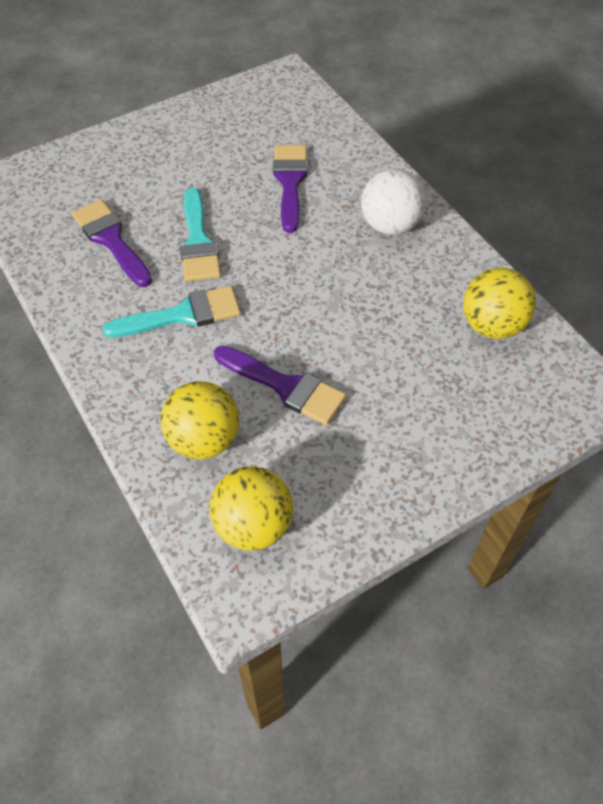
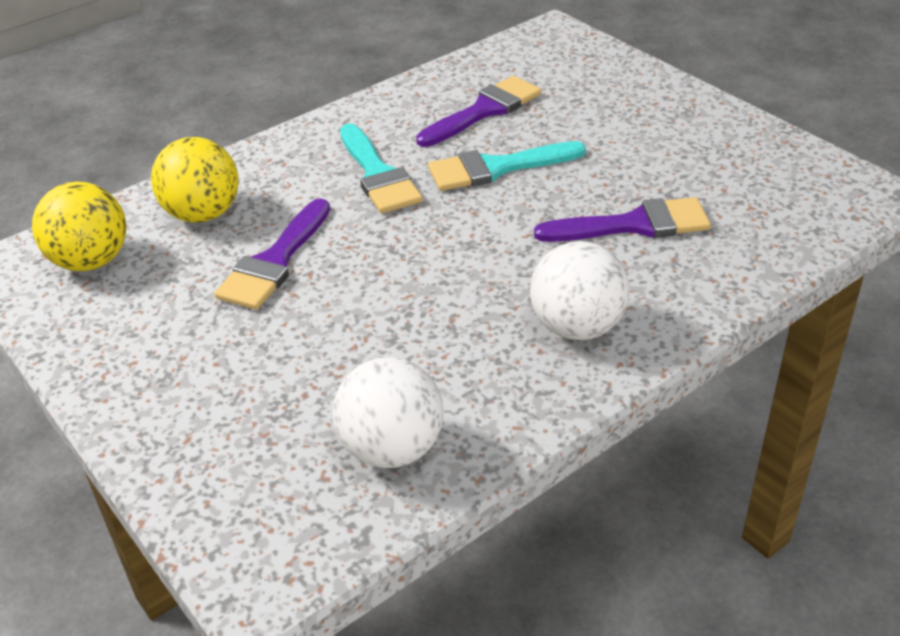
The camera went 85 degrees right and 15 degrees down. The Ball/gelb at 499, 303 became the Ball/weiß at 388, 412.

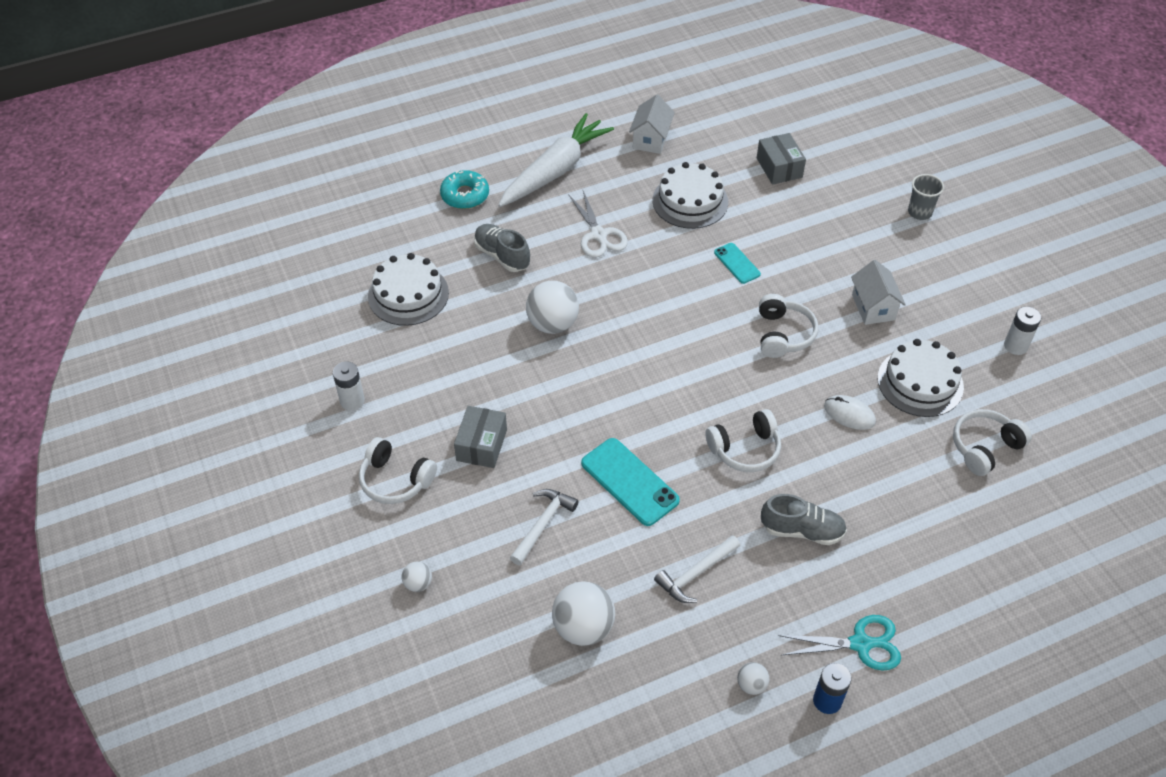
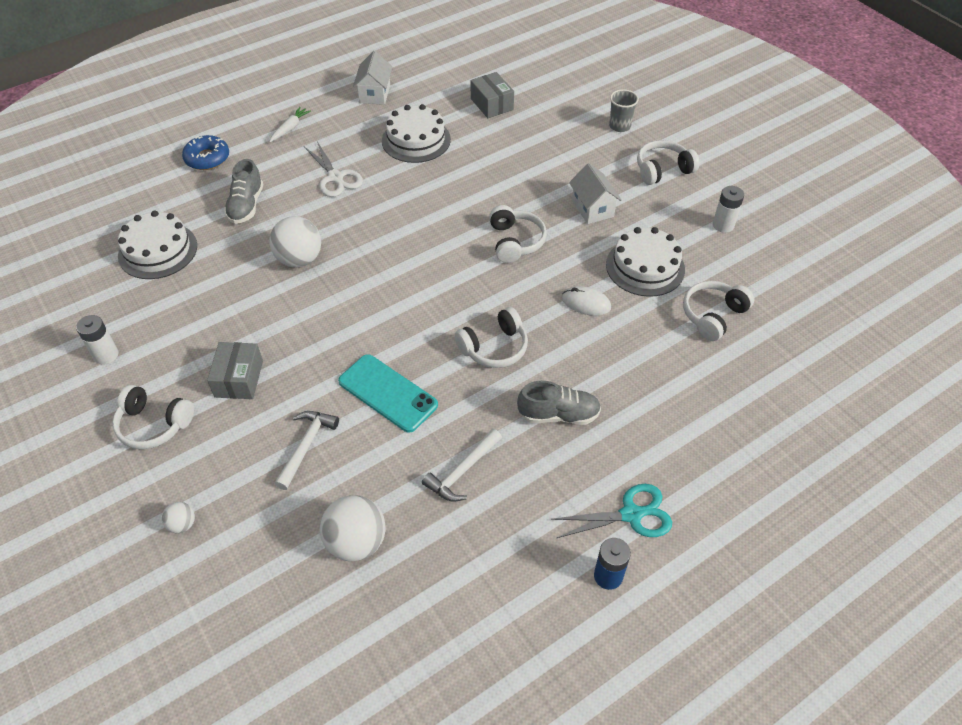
The camera went 10 degrees left and 0 degrees up. The Karotte/weiß at 556, 160 changed to 0.41 times the size. The Donut/türkis at 464, 189 became the Donut/blau at 205, 152. The Schuh/grau at 502, 248 turned 120 degrees counterclockwise. The Handy/türkis at 737, 263 disappeared. The Ball/weiß at 753, 678 disappeared. The Kopfhörer/weiß at 668, 162 appeared.

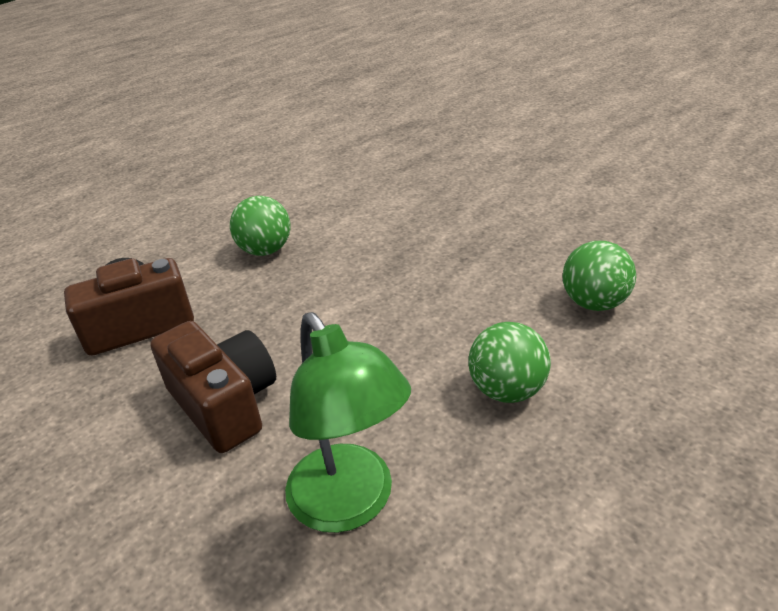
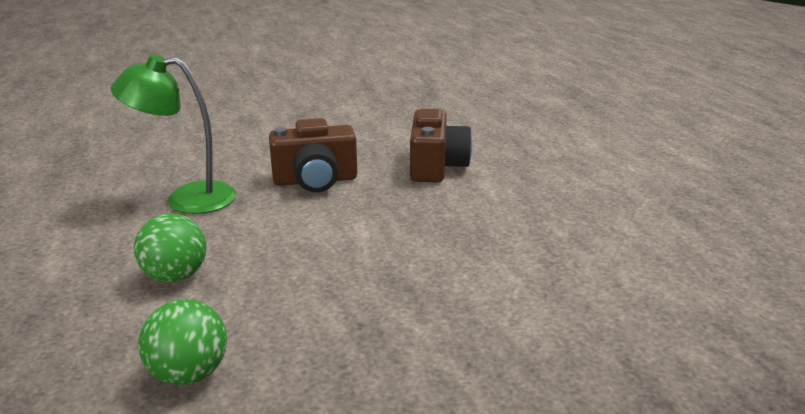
The camera went 115 degrees right and 10 degrees down. The Ball/grün at 260, 226 disappeared.

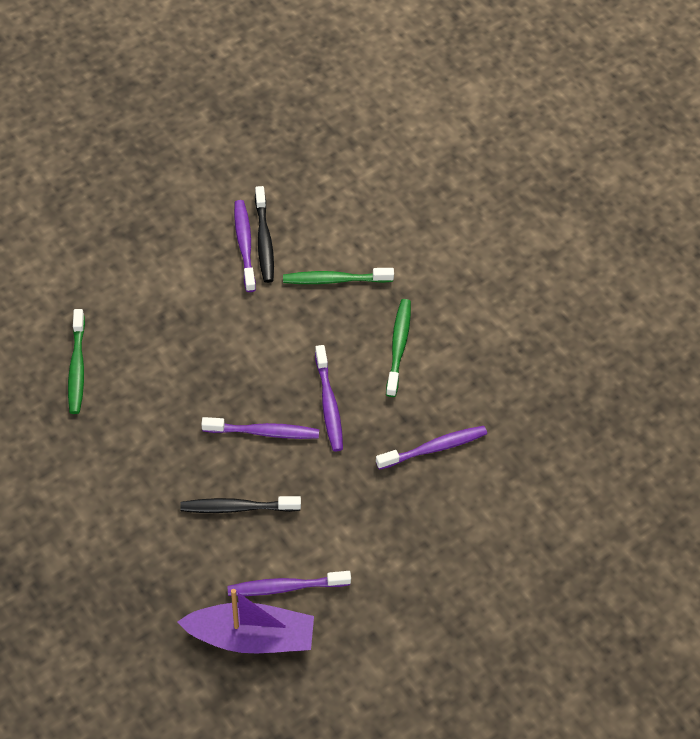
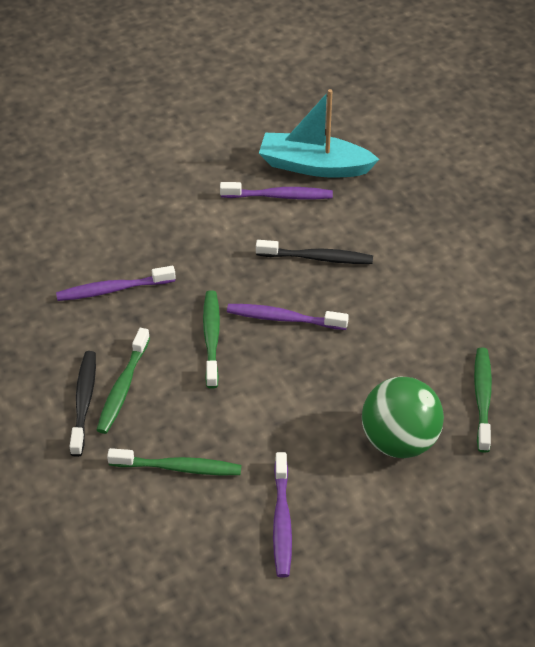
The camera went 170 degrees left and 10 degrees down. The Zahnbürste/schwarz moved from 264, 234 to 82, 404. The Zahnbürste/lila at 329, 398 became the Zahnbürste/grün at 211, 339. The Boot/lila at 246, 621 became the Boot/türkis at 319, 133. The Ball/grün at 403, 417 appeared.

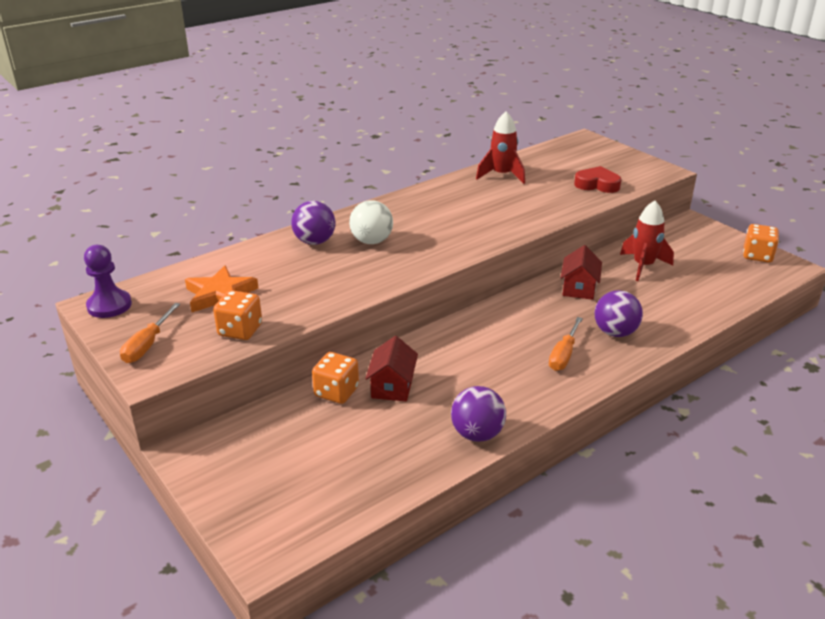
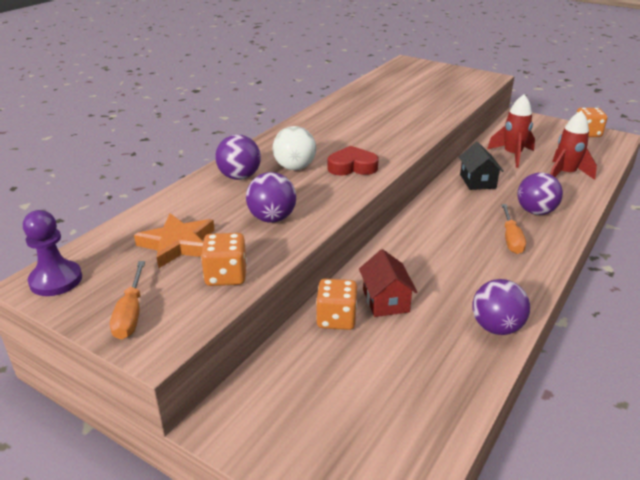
The camera went 20 degrees left and 0 degrees up. The Rakete/rot moved from 500, 147 to 573, 145. The Herz/rot moved from 598, 179 to 353, 161. The Haus/rot at 581, 272 became the Haus/schwarz at 481, 166. The Ball/lila at 271, 197 appeared.

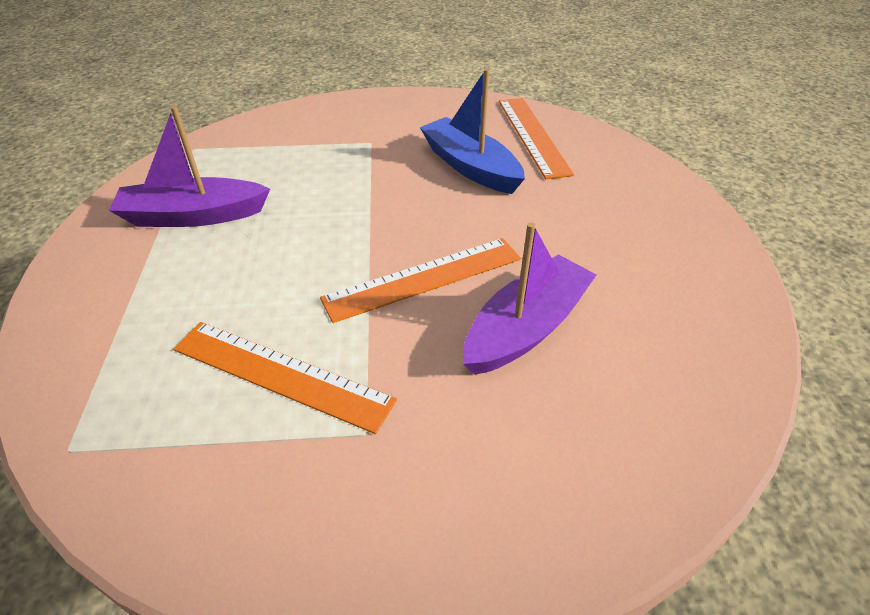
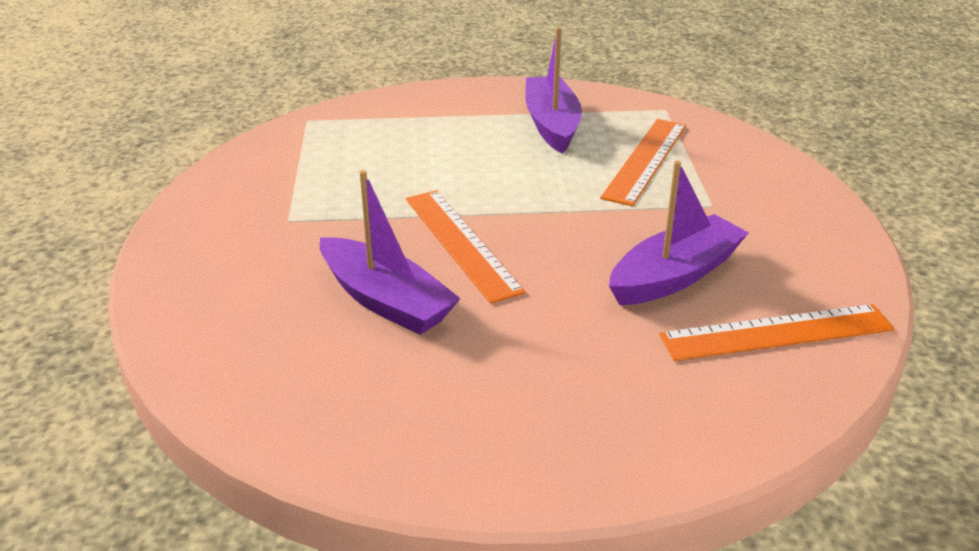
The camera went 90 degrees right and 10 degrees down. The Boot/blau at 472, 131 became the Boot/lila at 679, 233. The Lineal/orange moved from 285, 378 to 643, 162.

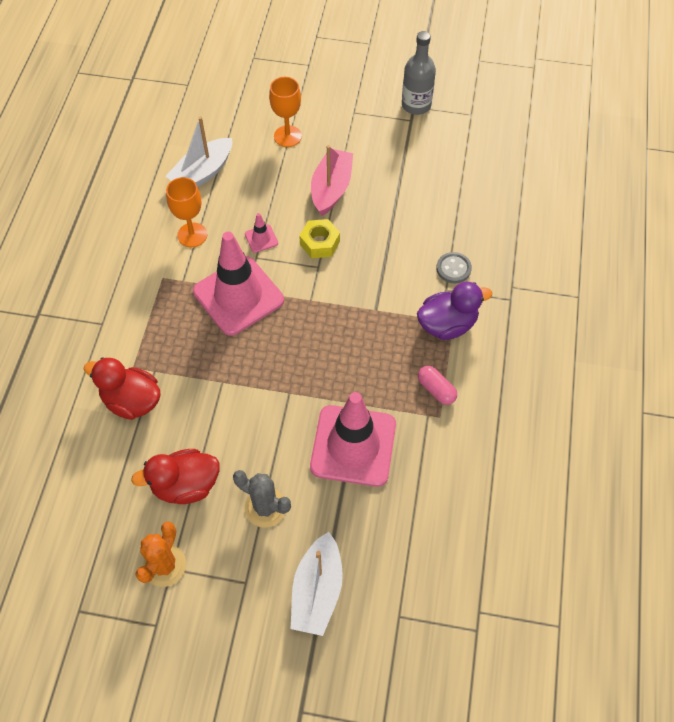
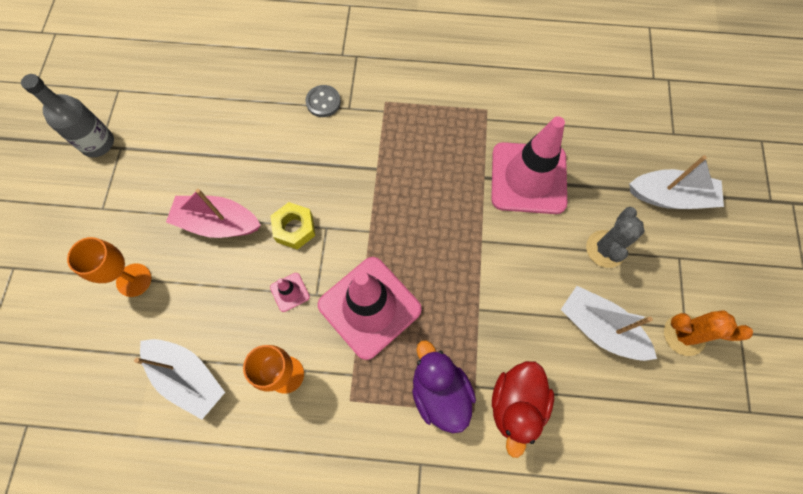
The camera went 95 degrees left and 10 degrees up. The Ente/lila moved from 454, 311 to 444, 386. The Kapsel/rosa at 437, 385 disappeared. The Ente/rot at 175, 476 was replaced by the Boot/weiß at 609, 323.

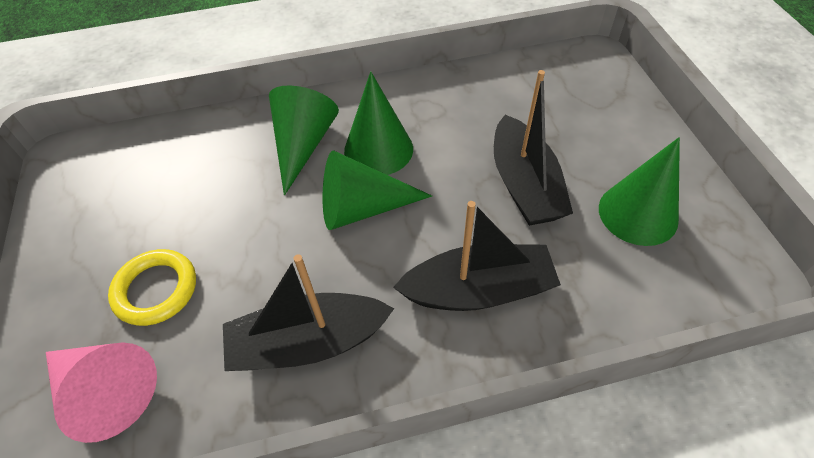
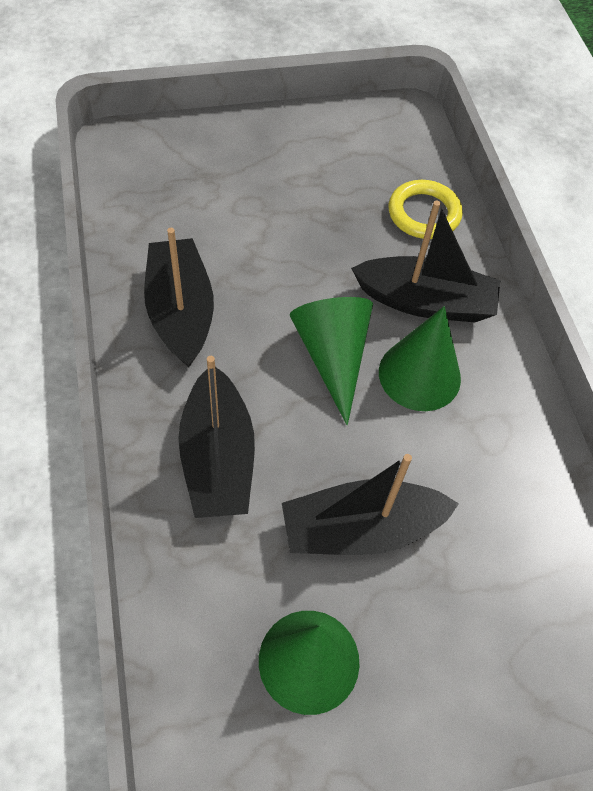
The camera went 85 degrees right and 5 degrees up. The Kegel/grün at 304, 141 was replaced by the Boot/schwarz at 425, 261. The Ring/gelb moved from 152, 287 to 426, 209. The Kegel/rosa at 101, 392 disappeared.

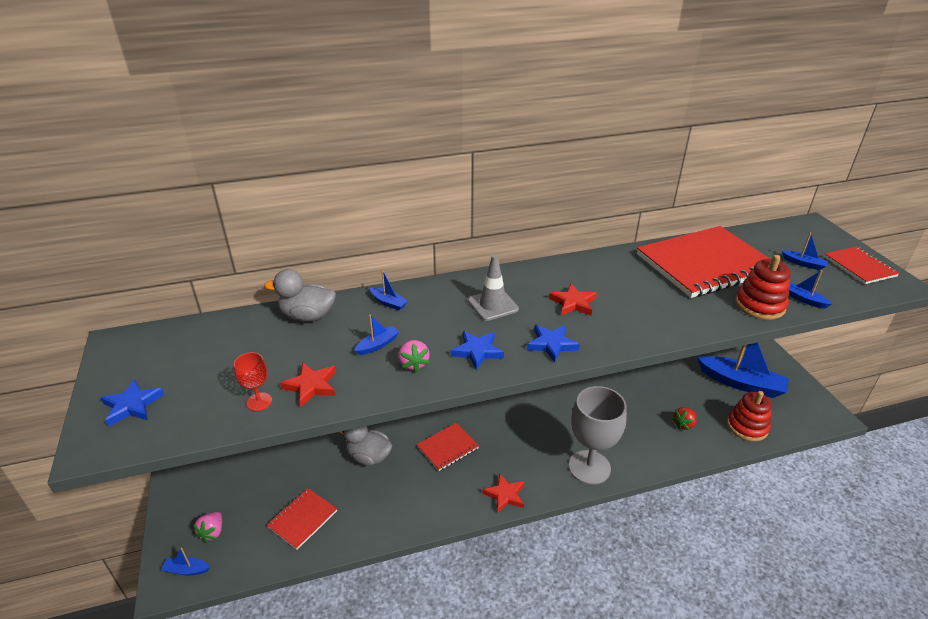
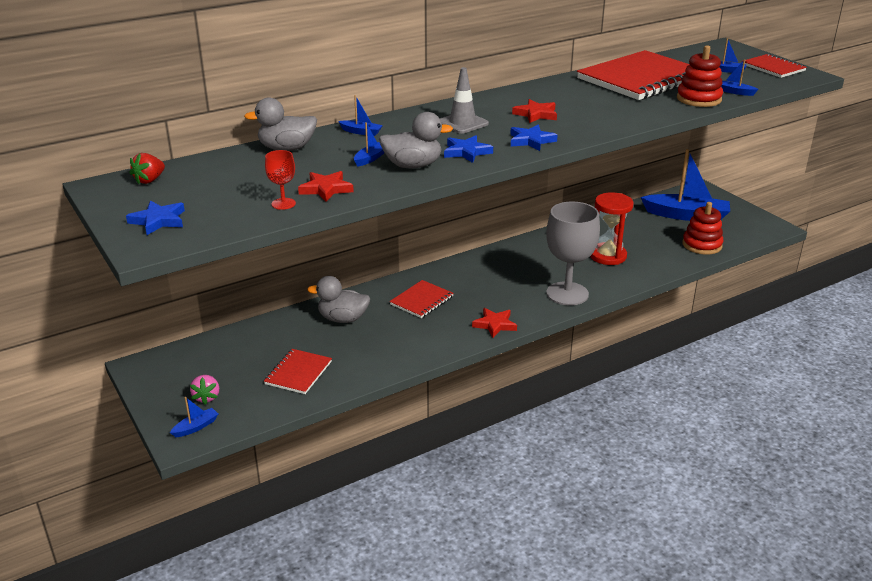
The camera went 15 degrees left and 5 degrees down. The Erdbeere/rosa at 414, 356 was replaced by the Ente/grau at 416, 140. The Erdbeere/rot moved from 684, 418 to 147, 168. The Boot/blau at 185, 561 turned 150 degrees clockwise. The Sanduhr/rot at 612, 228 appeared.

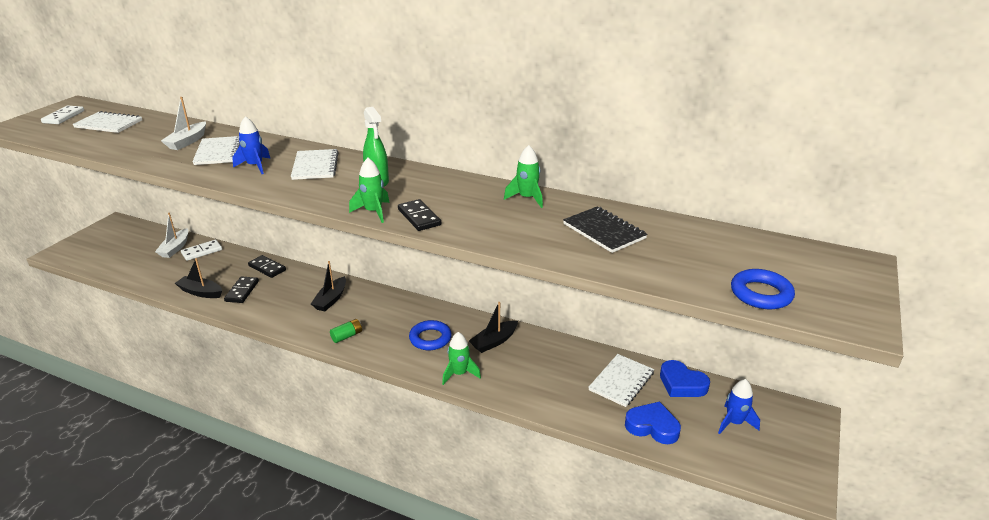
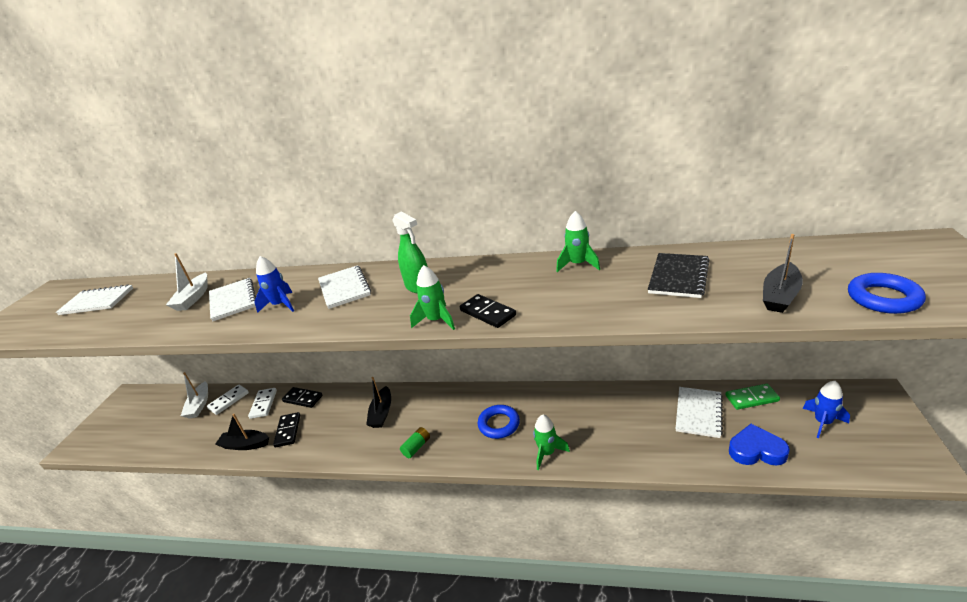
The camera went 10 degrees left and 0 degrees up. The Dominostein/weiß moved from 62, 115 to 262, 403. The Notizbuch/schwarz at 605, 229 turned 75 degrees clockwise. The Boot/schwarz moved from 493, 327 to 783, 273. The Herz/blau at 685, 378 was replaced by the Dominostein/grün at 752, 397.

